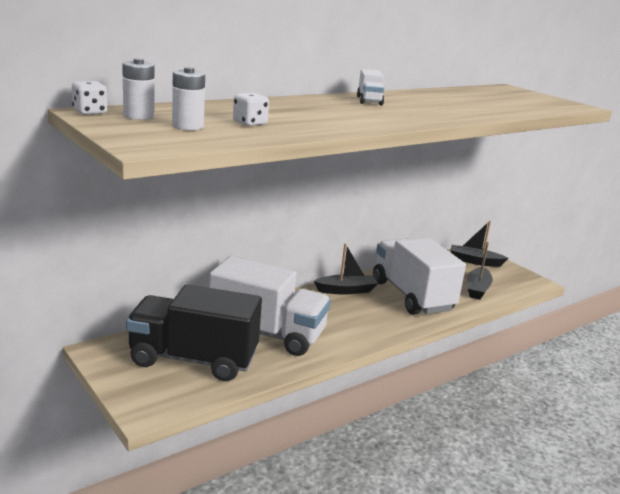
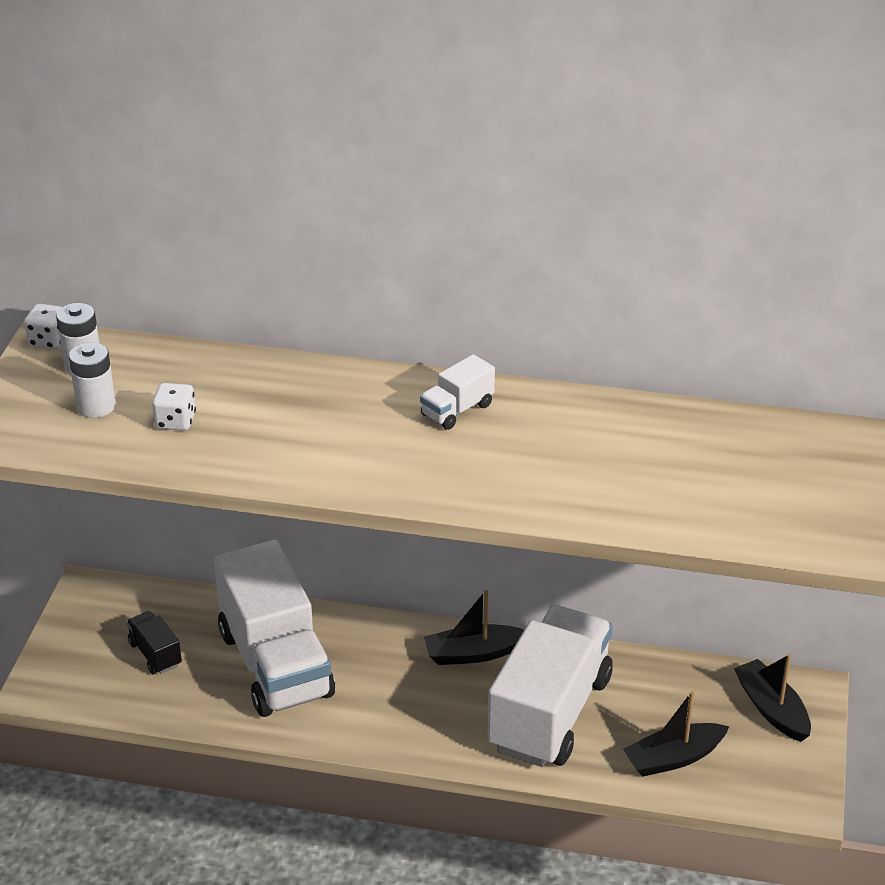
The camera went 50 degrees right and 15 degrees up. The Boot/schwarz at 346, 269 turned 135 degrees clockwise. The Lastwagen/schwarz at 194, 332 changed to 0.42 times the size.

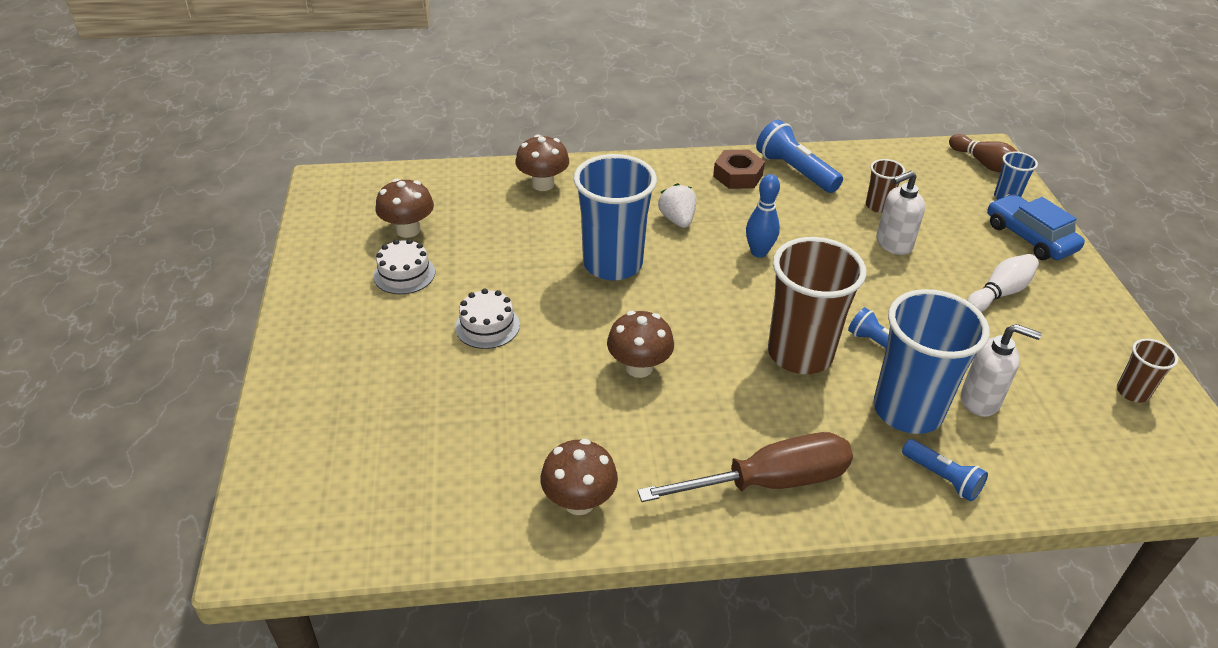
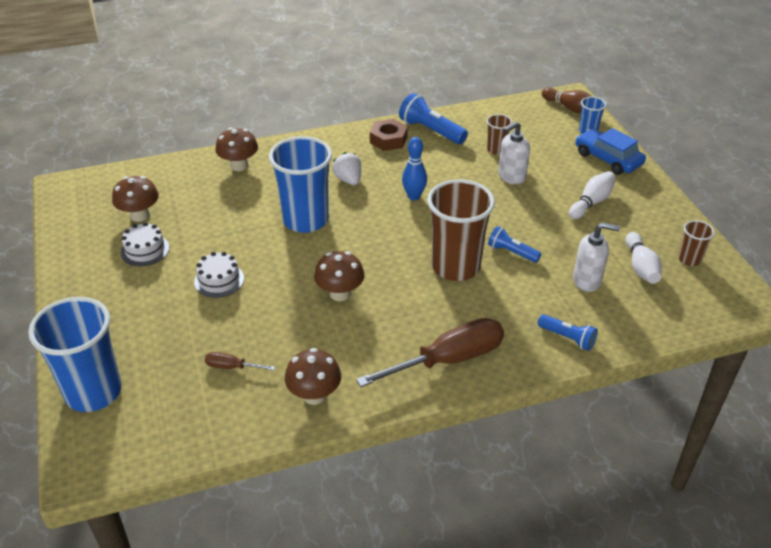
The camera went 10 degrees left and 0 degrees up. The Becher/blau moved from 931, 361 to 75, 354. The Bowlingkegel/weiß at 643, 258 appeared. The Schraubenzieher/braun at 240, 361 appeared.

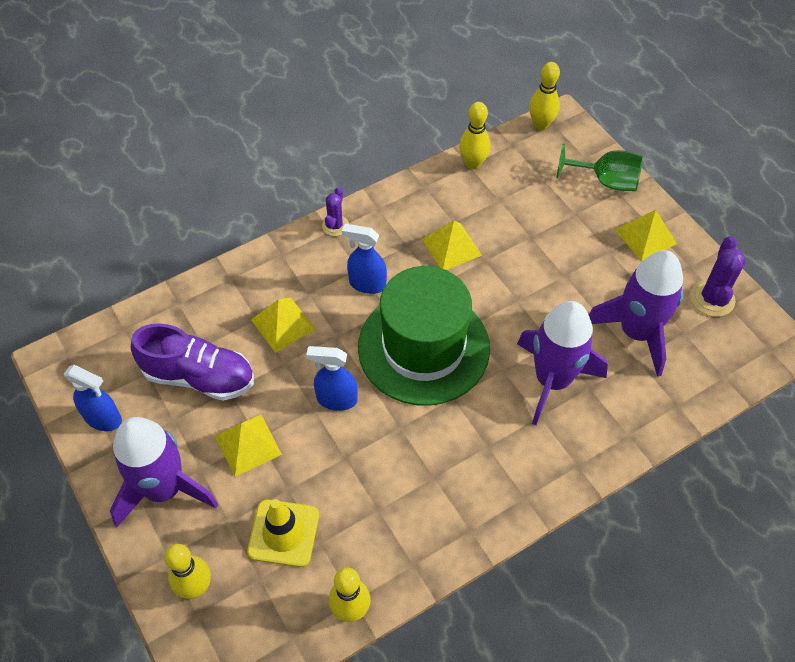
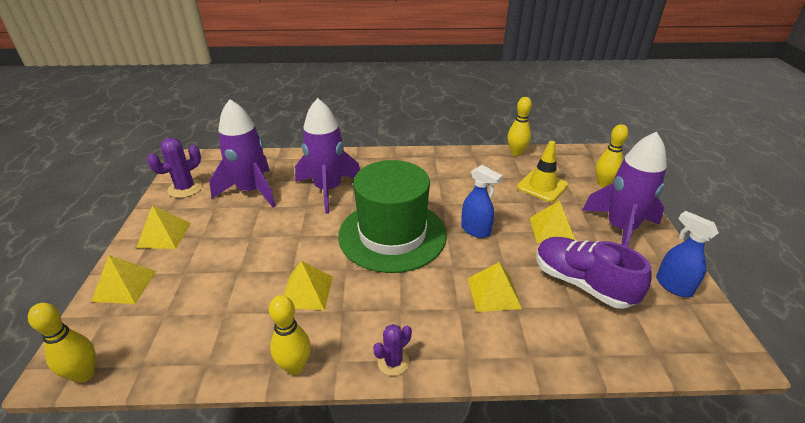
The camera went 150 degrees left and 20 degrees down. The Bowlingkegel/gelb moved from 475, 135 to 290, 335. The Kelch/grün at 599, 167 was replaced by the Pyramide/gelb at 123, 279. The Sprühflasche/blau at 364, 259 disappeared.

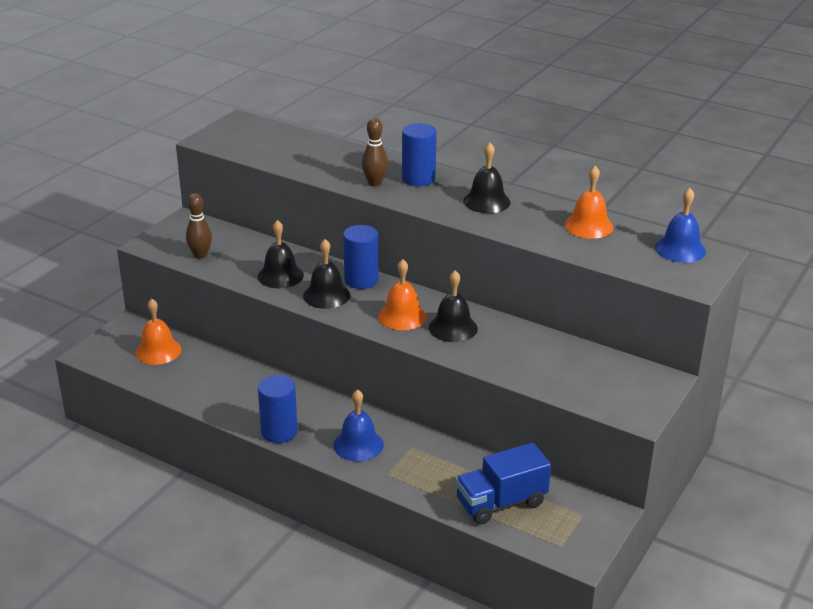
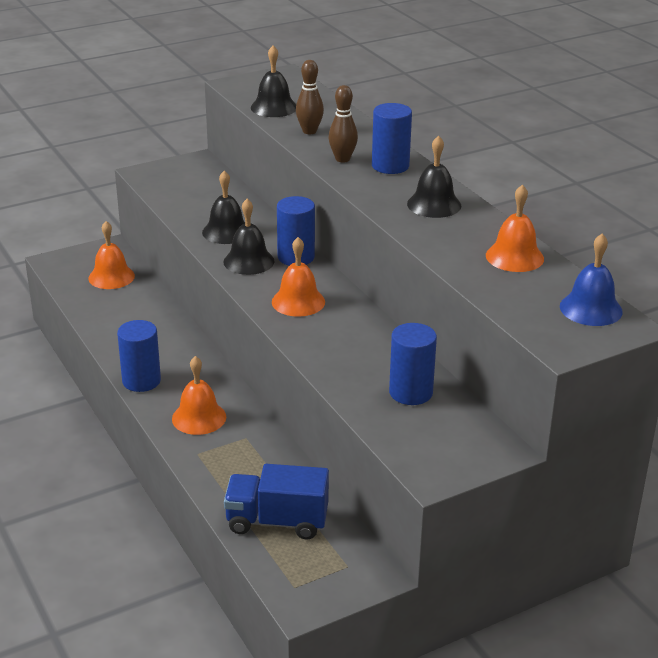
The camera went 30 degrees right and 0 degrees up. The Bowlingkegel/braun moved from 199, 226 to 310, 97. The Glocke/schwarz moved from 453, 306 to 273, 81. The Glocke/blau at 358, 425 became the Glocke/orange at 199, 395. The Vollzylinder/blau at 413, 364 appeared.

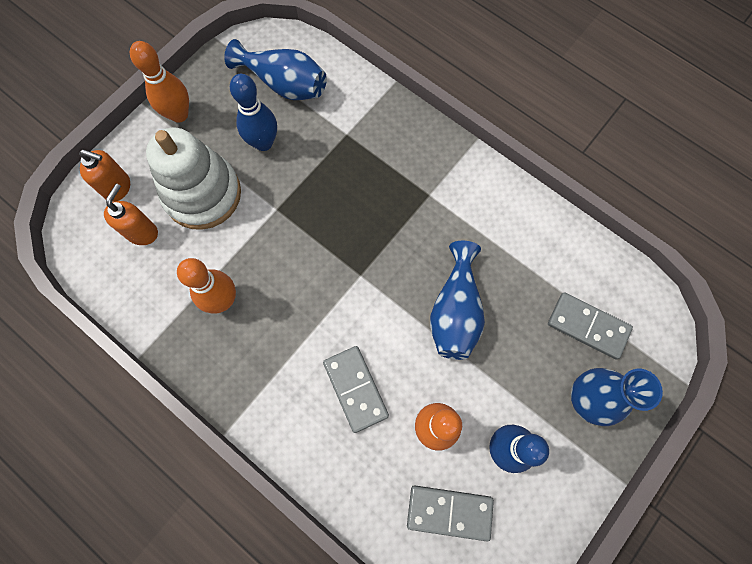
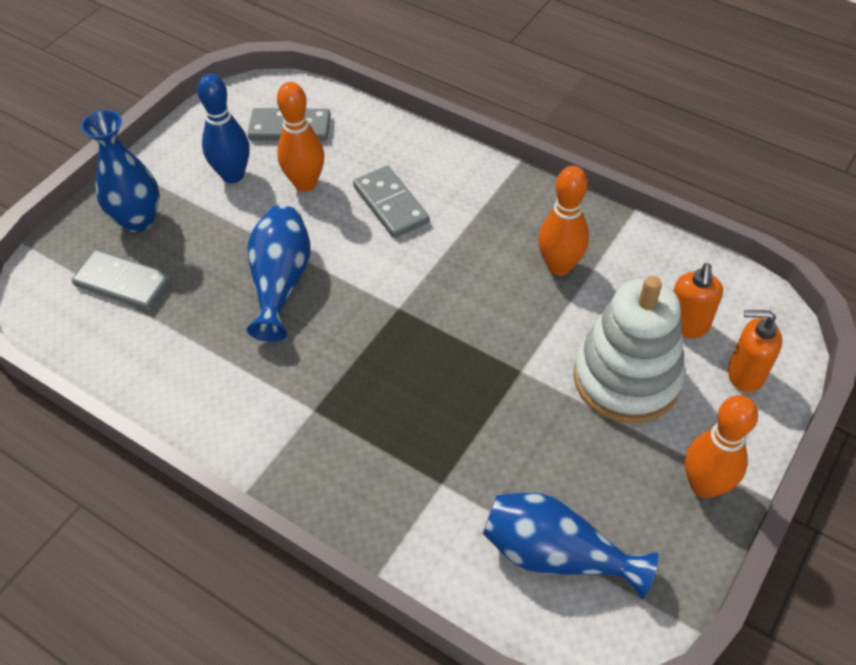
The camera went 175 degrees right and 20 degrees down. The Bowlingkegel/blau at 253, 112 disappeared.

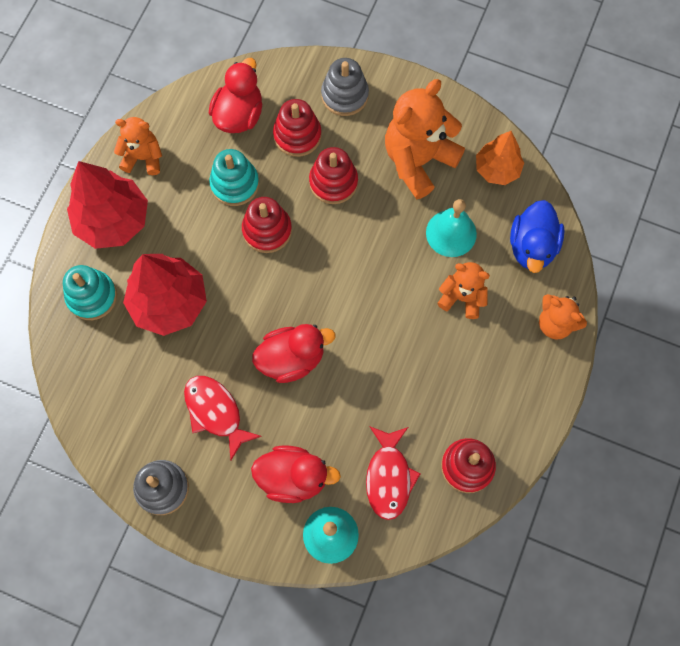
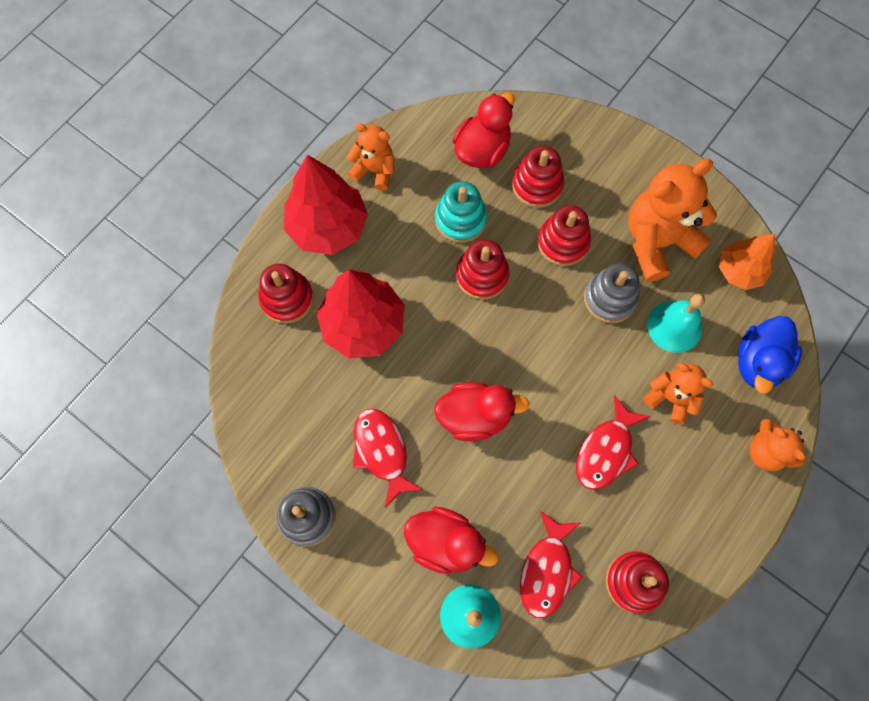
The camera went 15 degrees right and 0 degrees up. The Stapelspielzeug/grau moved from 345, 87 to 611, 293. The Stapelspielzeug/türkis at 90, 292 became the Stapelspielzeug/rot at 286, 293. The Fisch/rot at 613, 442 appeared.

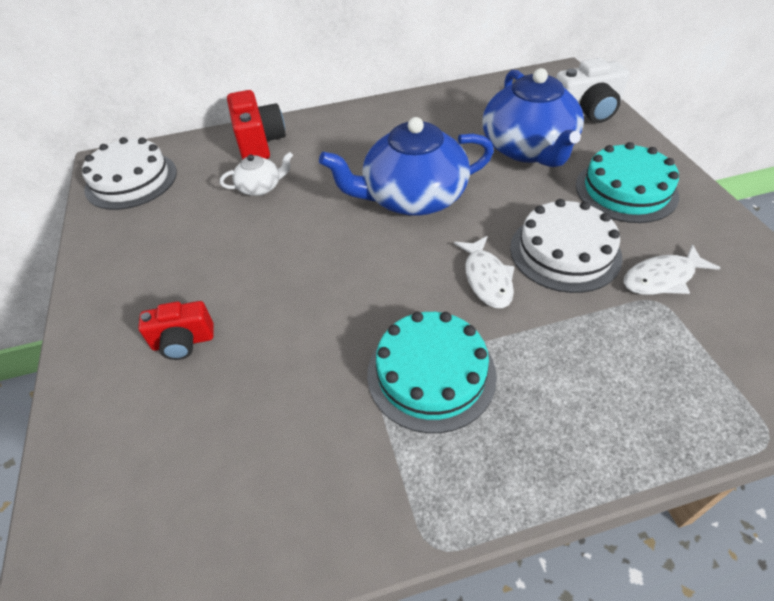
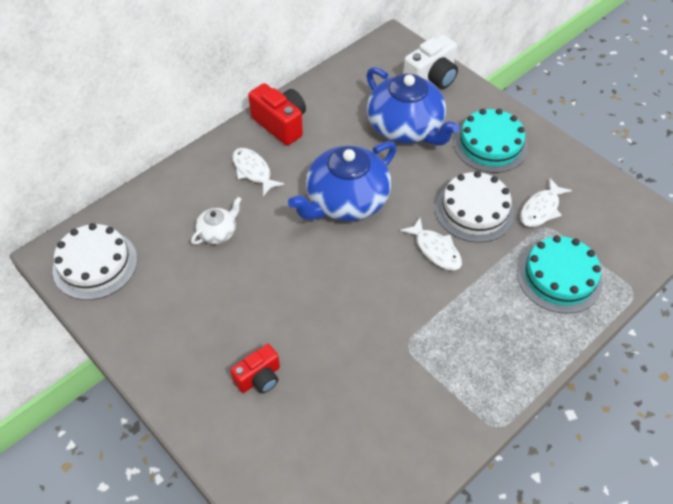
The camera went 30 degrees left and 5 degrees up. The Kamera/rot moved from 256, 125 to 277, 114. The Kuchen/türkis moved from 432, 372 to 560, 275. The Fisch/weiß at 258, 172 appeared.

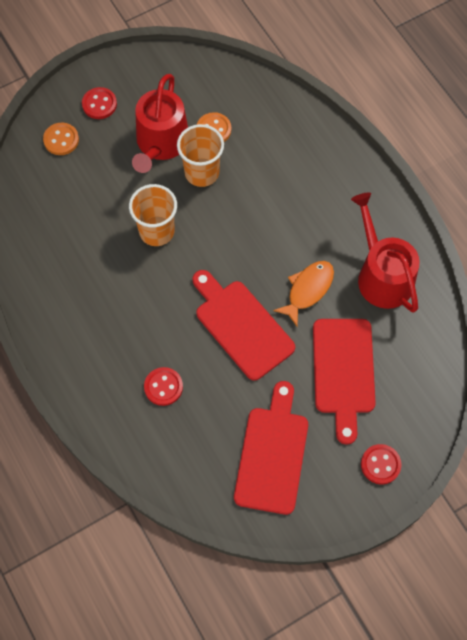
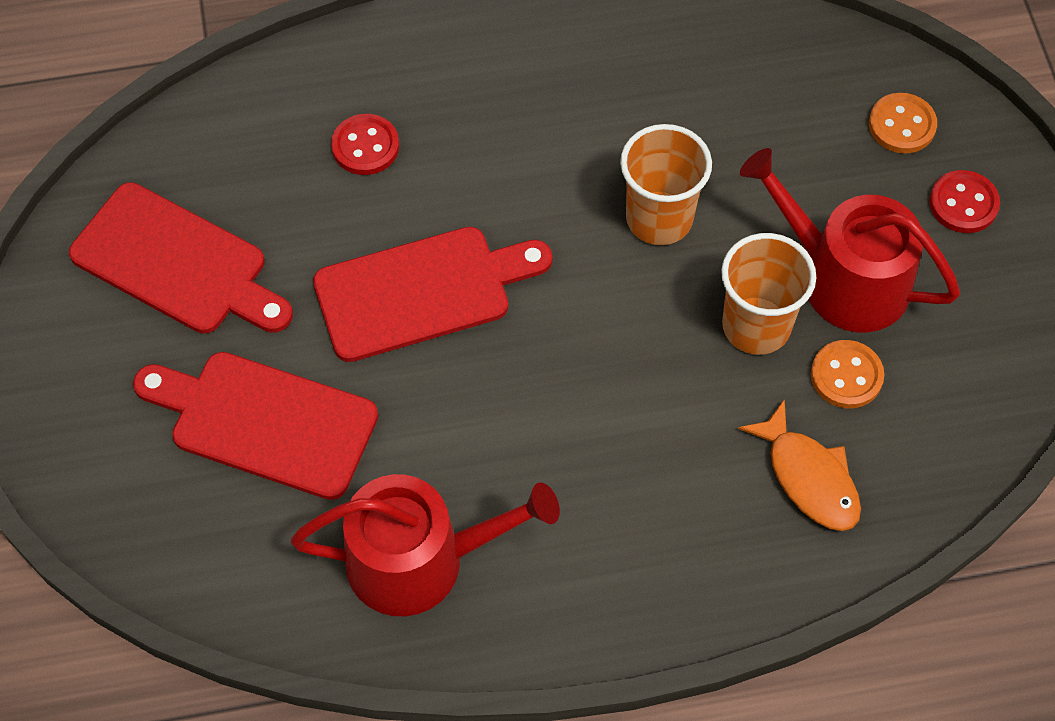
The camera went 110 degrees right and 5 degrees down. The Fisch/orange moved from 303, 293 to 799, 465. The Knopf/rot at 381, 464 disappeared.

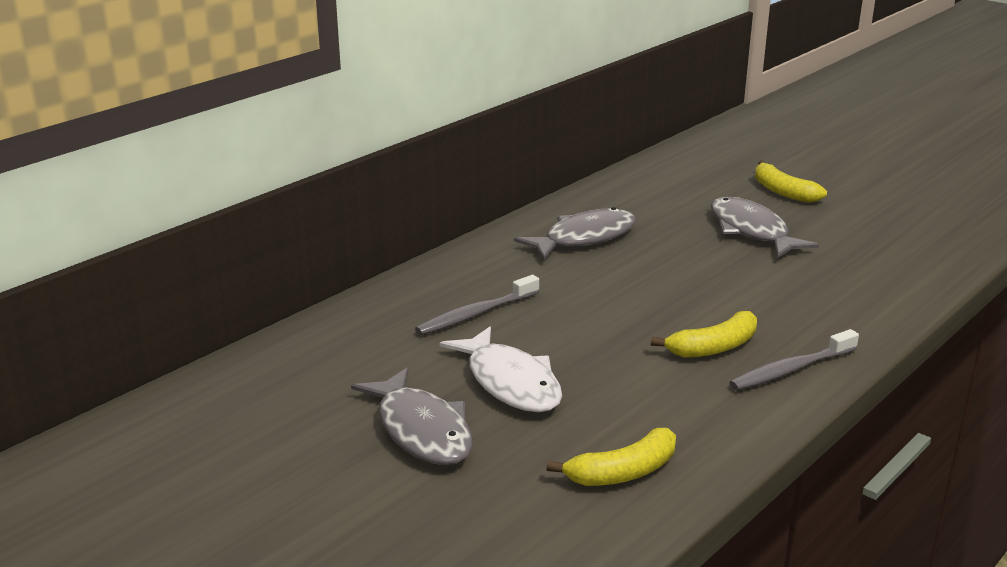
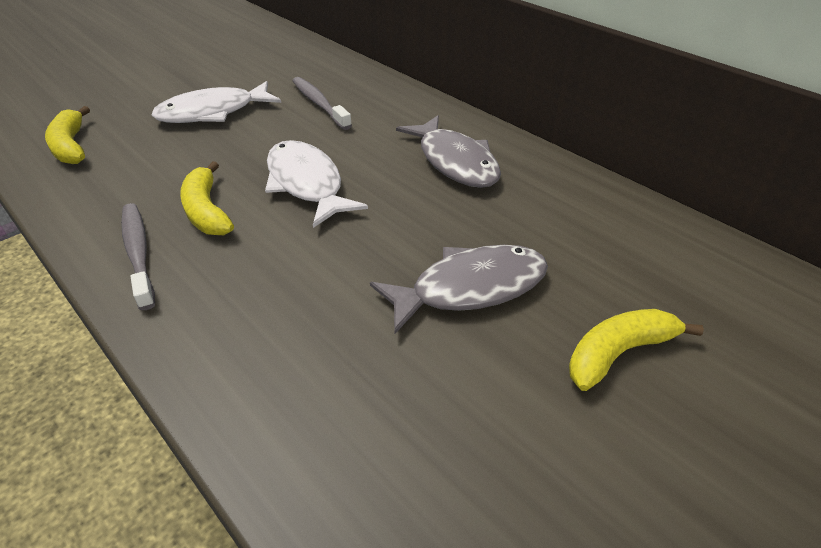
The camera went 95 degrees right and 15 degrees up. The Fisch/grau at 412, 416 disappeared. The Fisch/weiß at 316, 184 appeared.

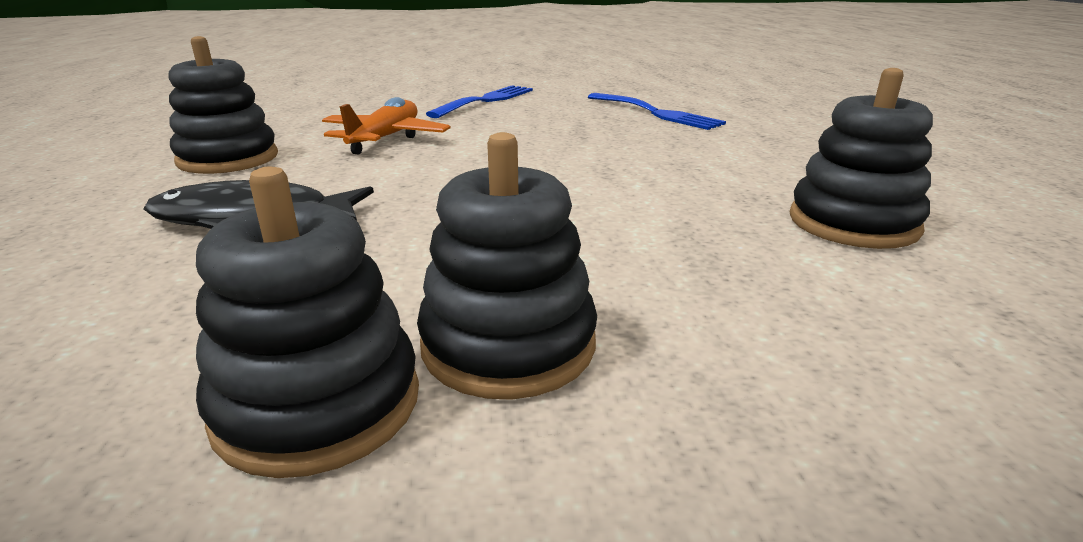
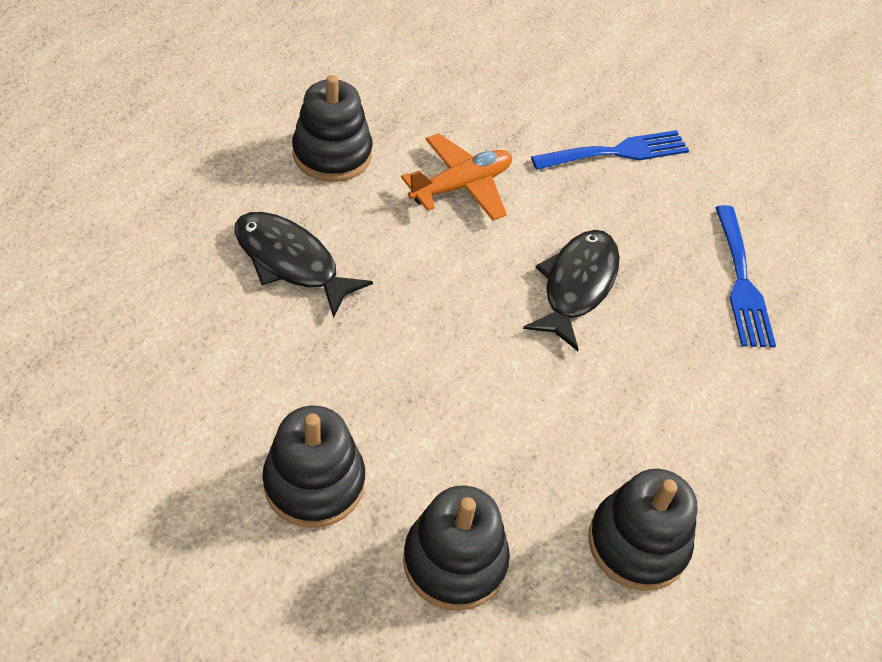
The camera went 35 degrees right and 25 degrees up. The Stapelspielzeug/schwarz moved from 307, 322 to 456, 548. The Fisch/schwarz at 571, 290 appeared.

